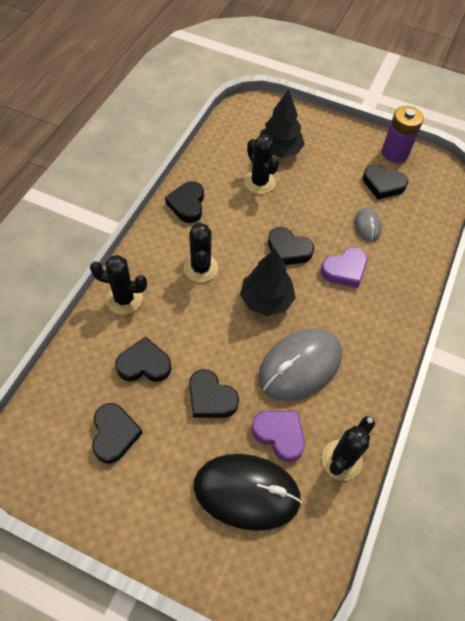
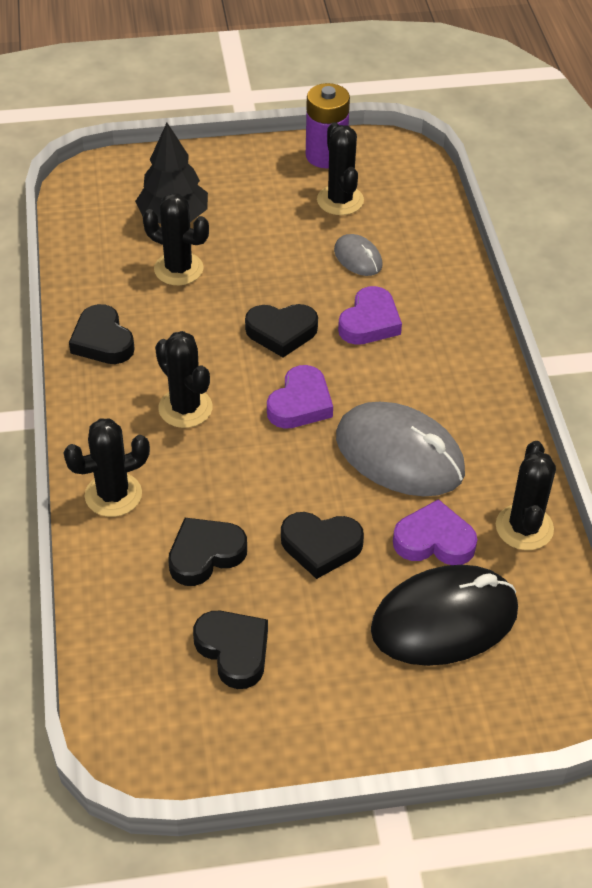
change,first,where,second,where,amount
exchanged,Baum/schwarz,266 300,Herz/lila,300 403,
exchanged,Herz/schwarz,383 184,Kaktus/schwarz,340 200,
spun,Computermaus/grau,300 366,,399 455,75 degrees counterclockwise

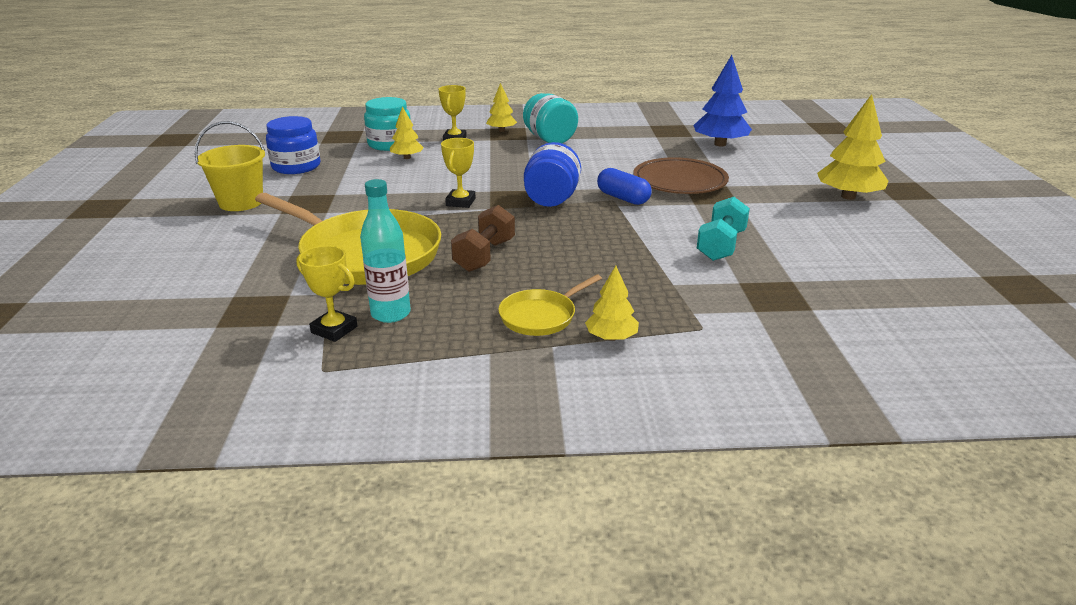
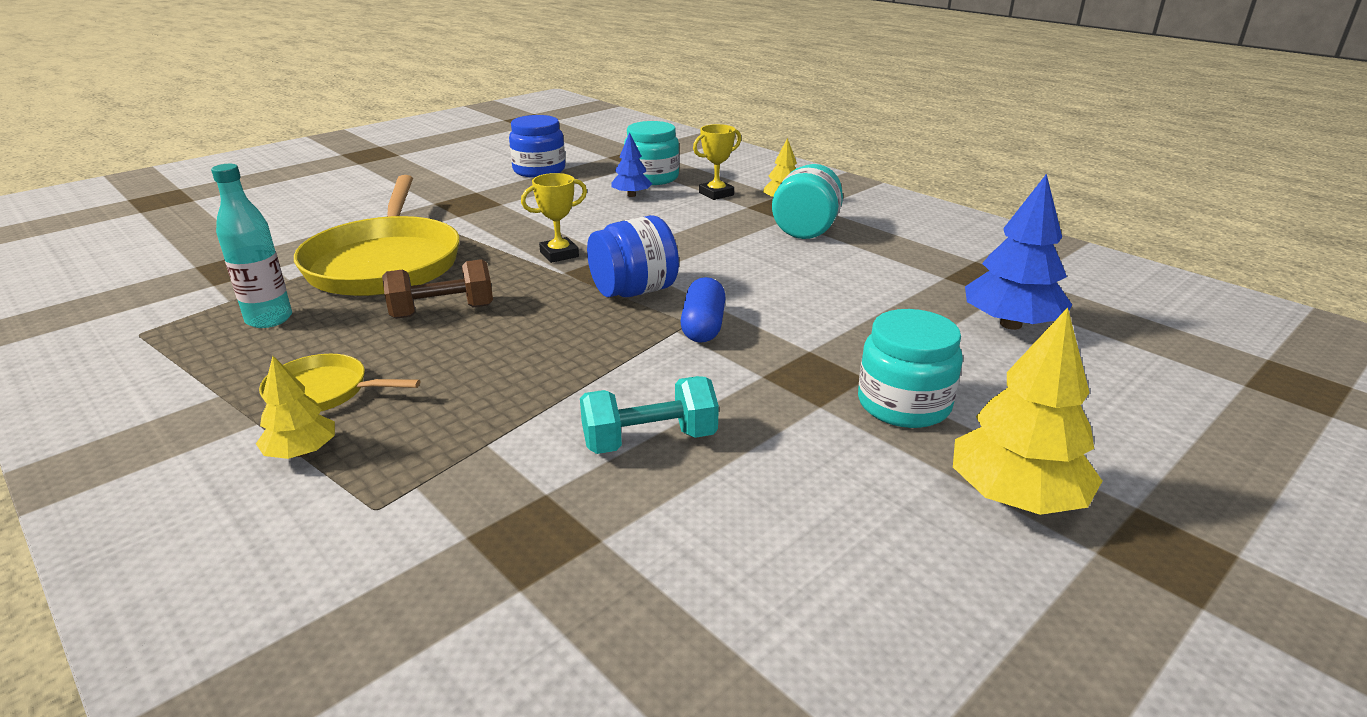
change,first,where,second,where,amount
colour,Baum/gelb,407 157,Baum/blau,631 195,
appeared,,,Einmachglas/türkis,903 404,
missing,Eimer/gelb,241 202,,,
missing,Pokal/gelb,334 329,,,
missing,Teller/braun,680 181,,,

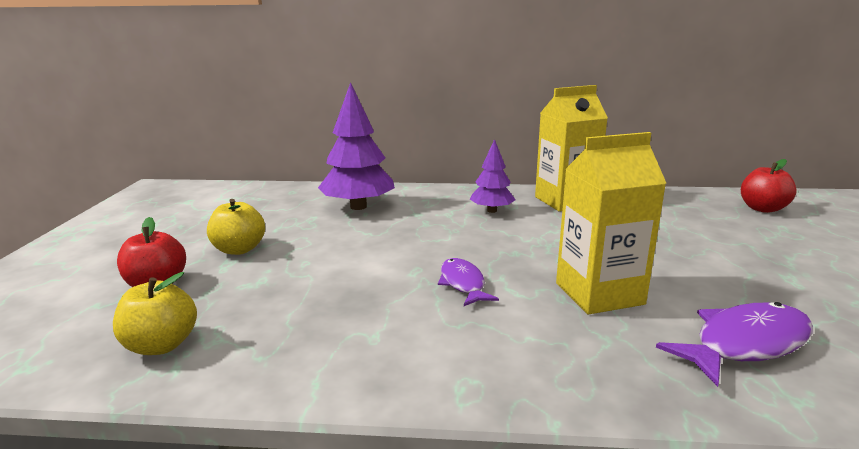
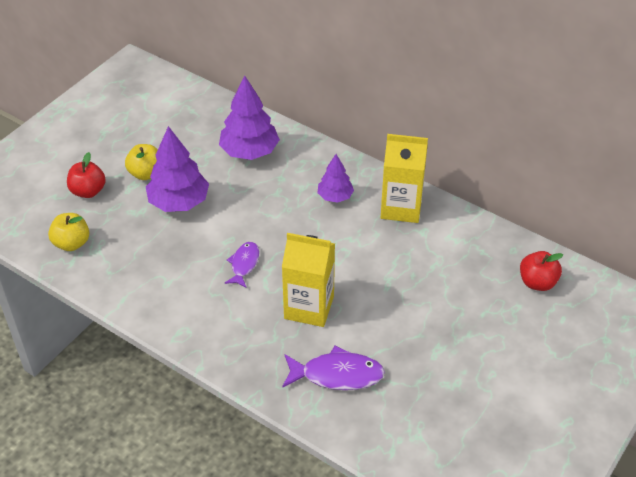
change,first,where,second,where,amount
appeared,,,Baum/lila,179 202,

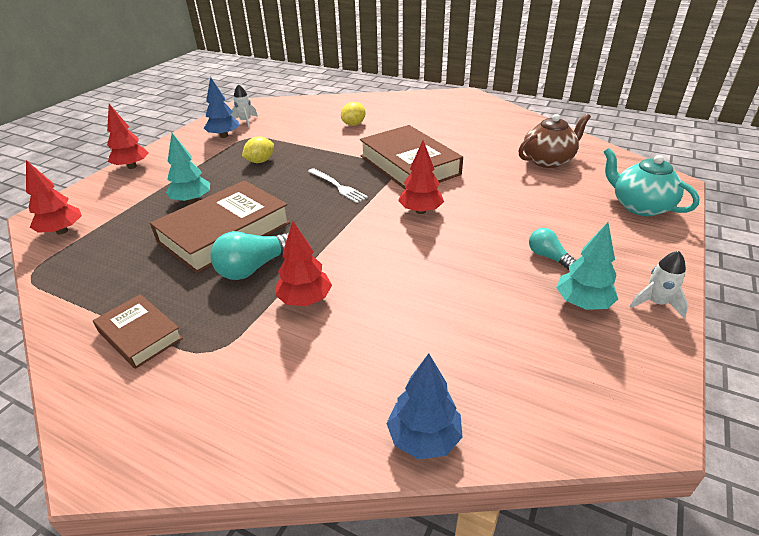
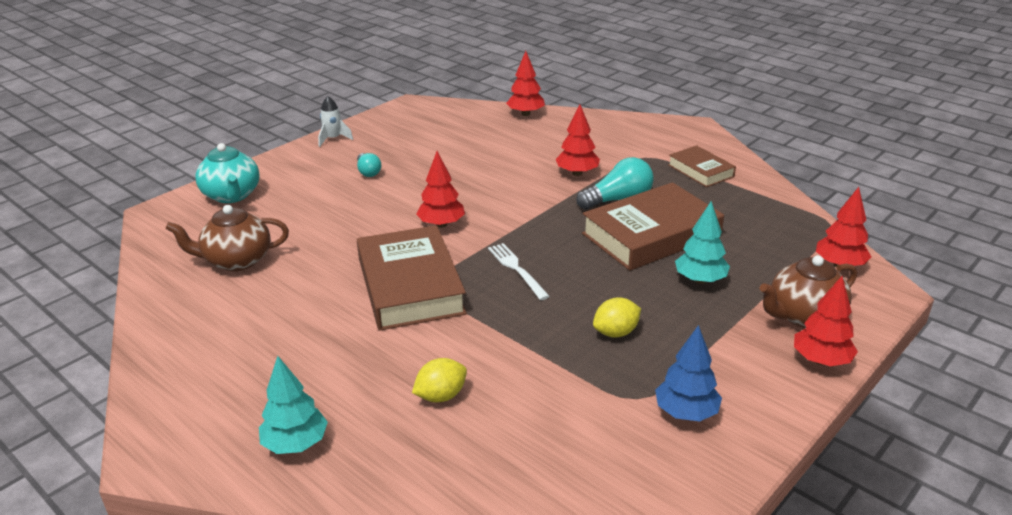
change,first,where,second,where,amount
relocated,Baum/türkis,582 303,,296 444,
colour,Baum/blau,424 438,Baum/rot,525 114,
appeared,,,Teekanne/braun,803 316,
missing,Rakete/weiß,245 121,,,

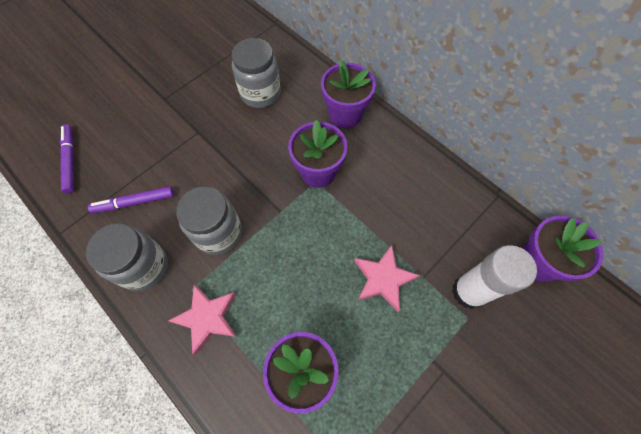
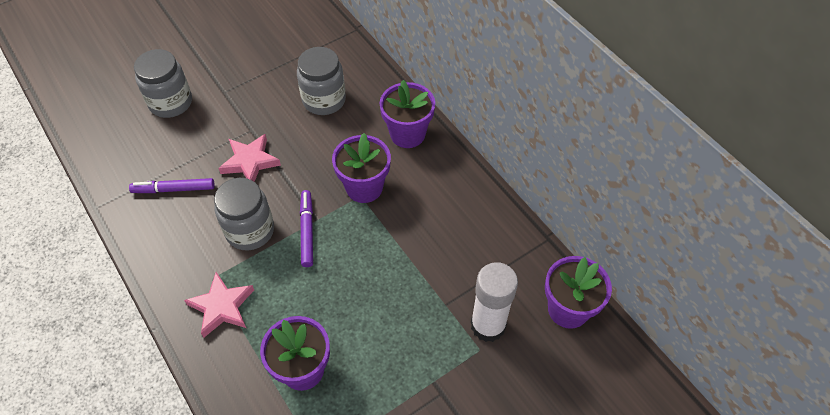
change,first,where,second,where,amount
relocated,Einmachglas/grau,144 267,,171 103,
relocated,Stern/rosa,383 279,,250 162,
relocated,Filzstift/lila,70 161,,307 231,

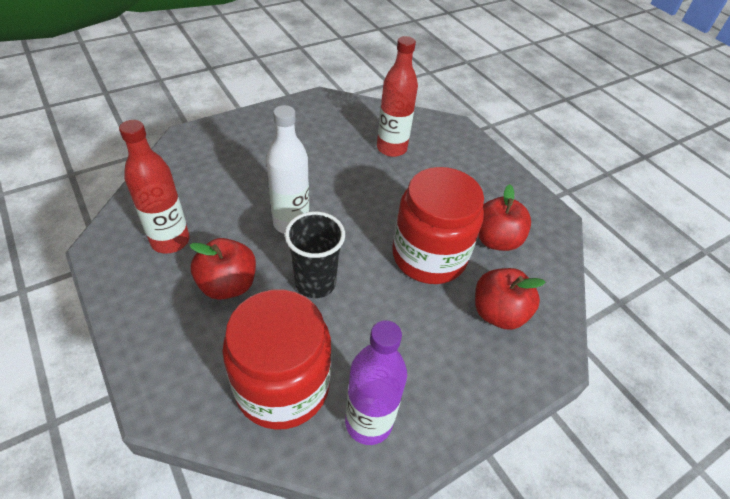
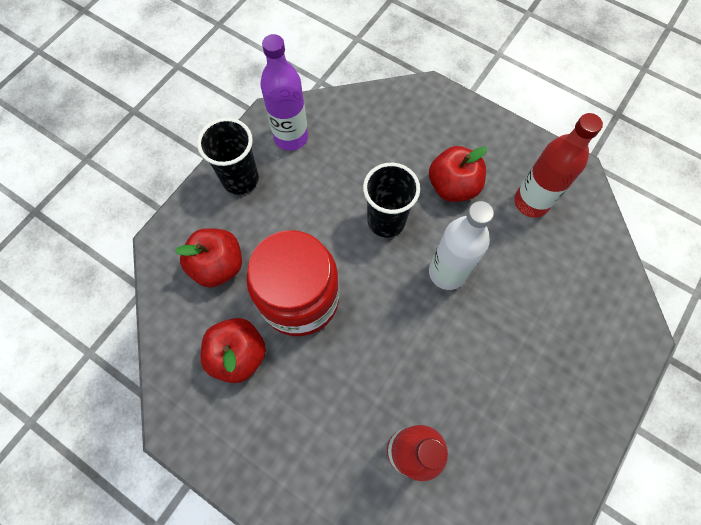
change,first,where,second,where,amount
appeared,,,Becher/schwarz,240 179,
missing,Einmachglas/rot,282 386,,,

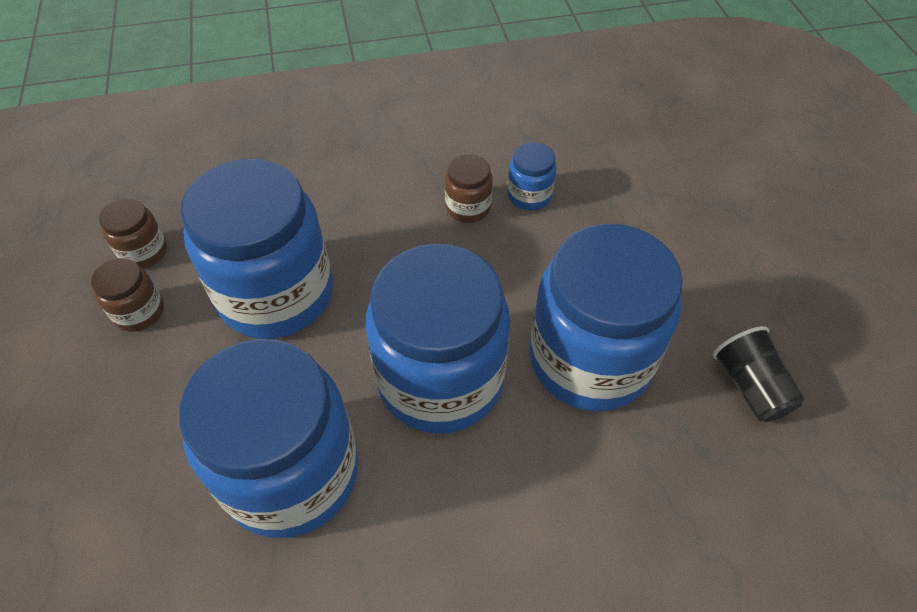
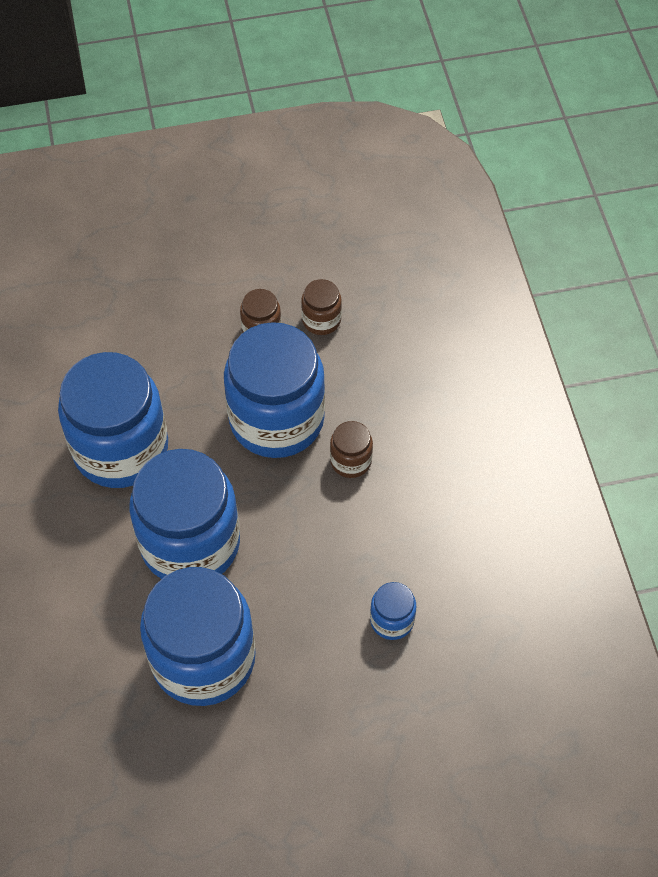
change,first,where,second,where,amount
relocated,Einmachglas/braun,468 207,,351 461,
missing,Becher/schwarz,750 386,,,

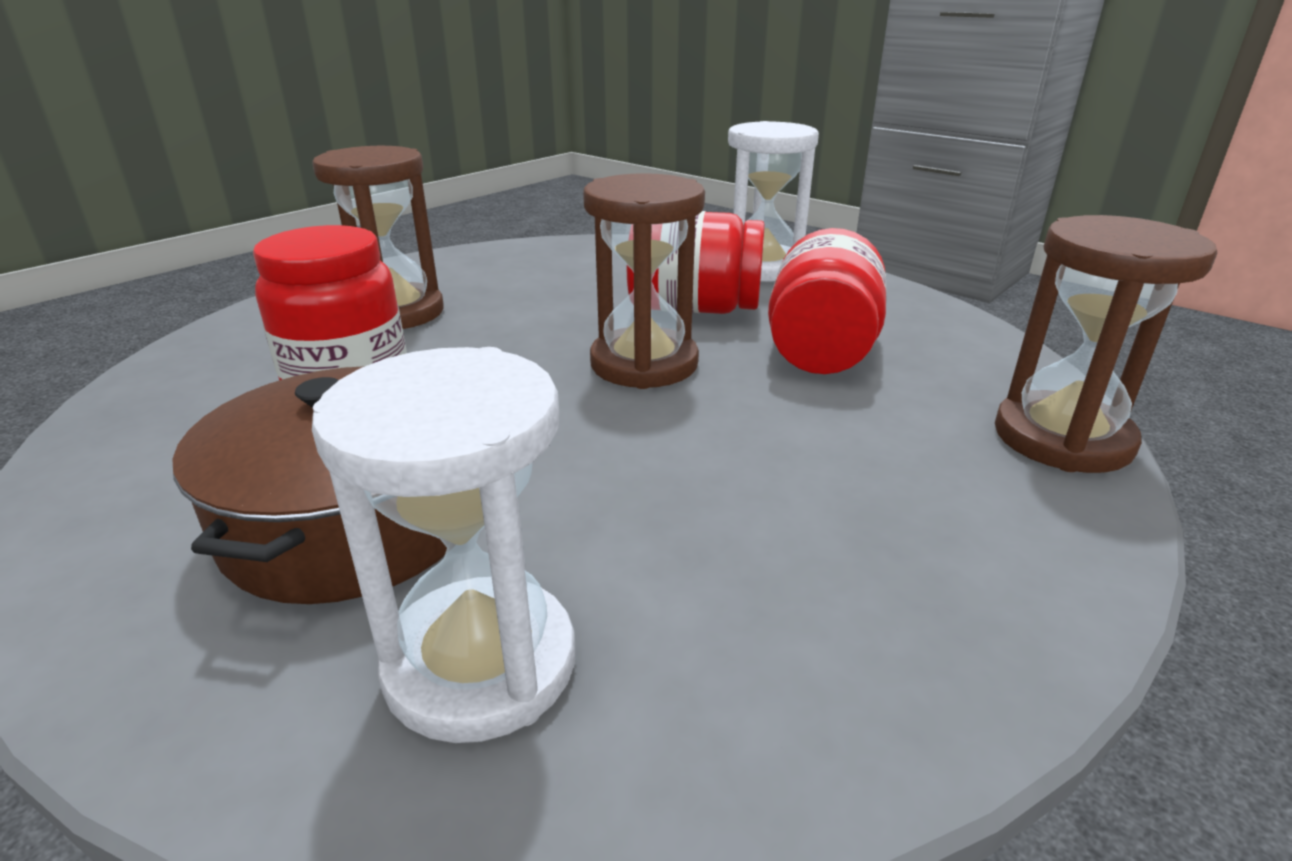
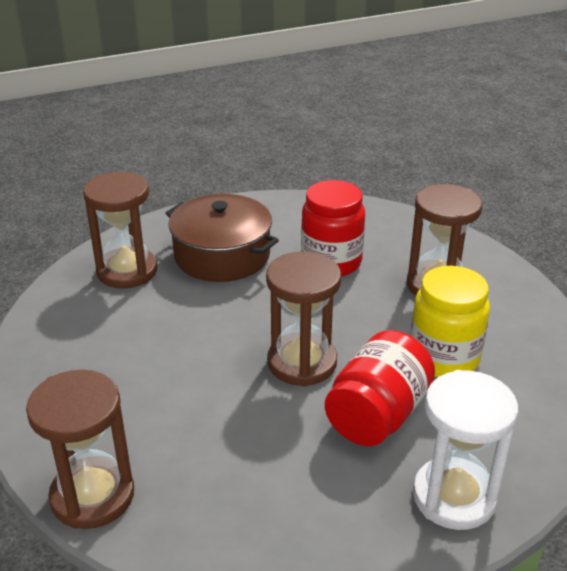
change,first,where,second,where,amount
colour,Sanduhr/weiß,481 663,Sanduhr/braun,127 271,
appeared,,,Einmachglas/gelb,443 358,
missing,Einmachglas/rot,821 350,,,

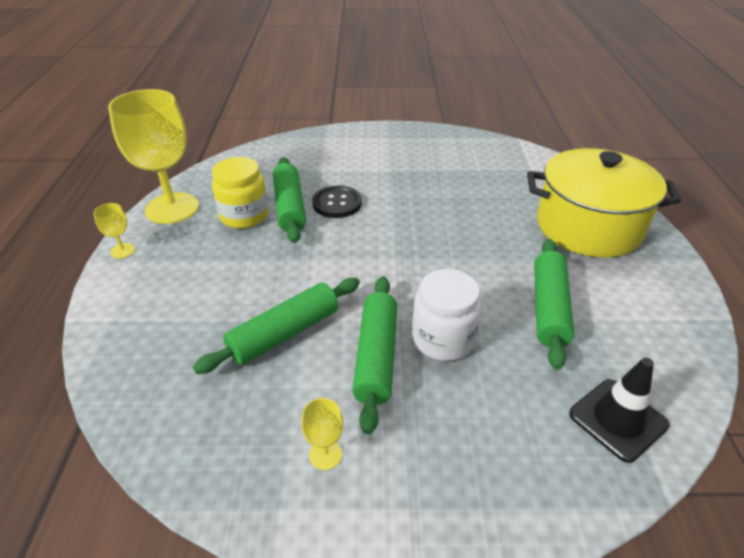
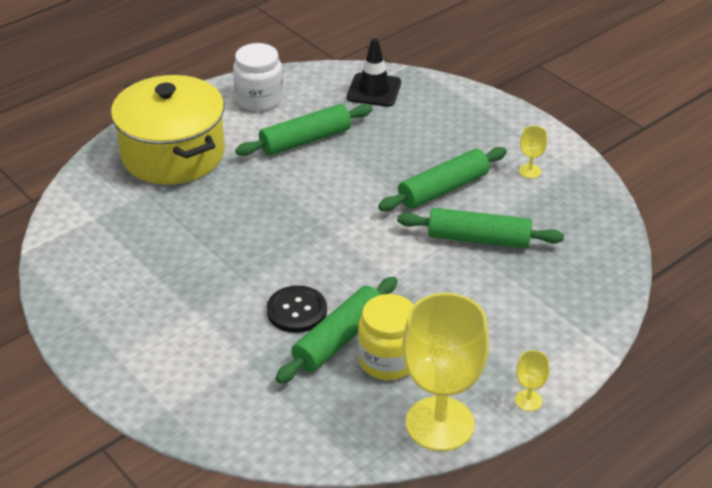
change,first,where,second,where,amount
relocated,Einmachglas/weiß,443 339,,259 99,

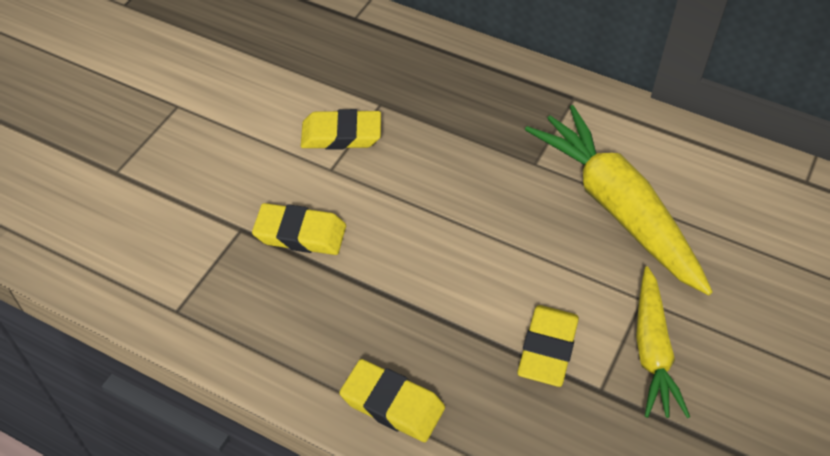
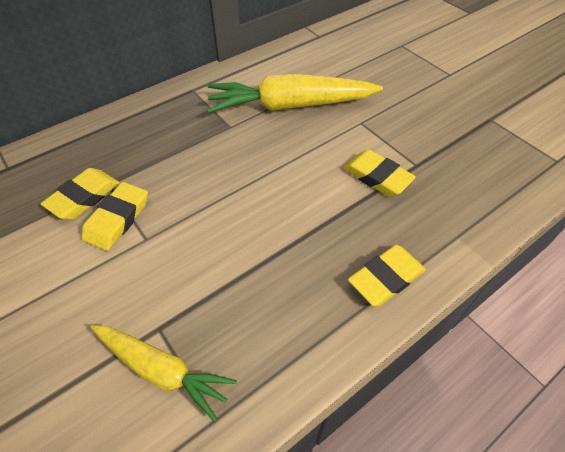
change,first,where,second,where,amount
relocated,Radiergummi/gelb,300 234,,84 197,
relocated,Karotte/gelb,652 350,,162 370,

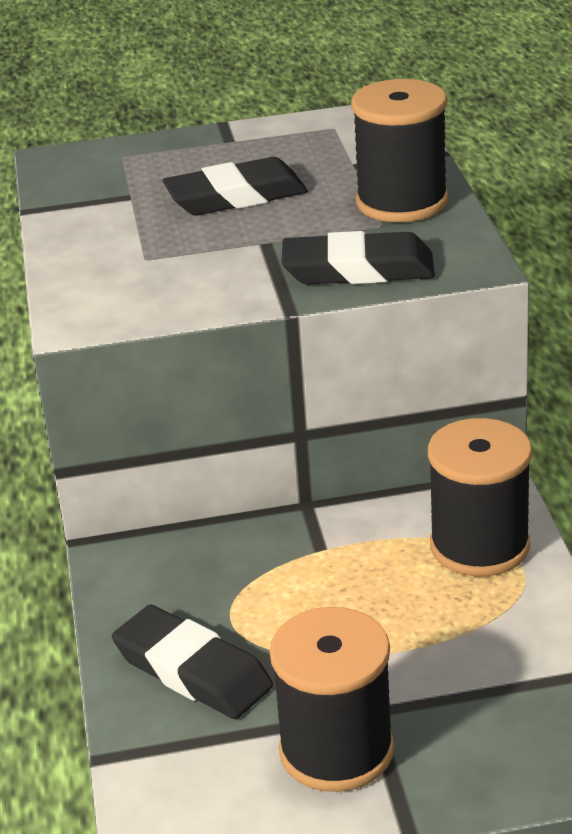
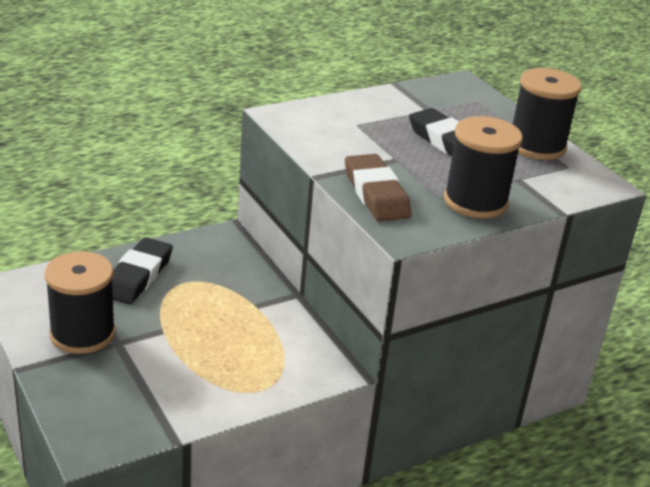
change,first,where,second,where,amount
colour,Radiergummi/schwarz,358 269,Radiergummi/braun,376 194,
relocated,Garnrolle/schwarz,479 546,,536 146,

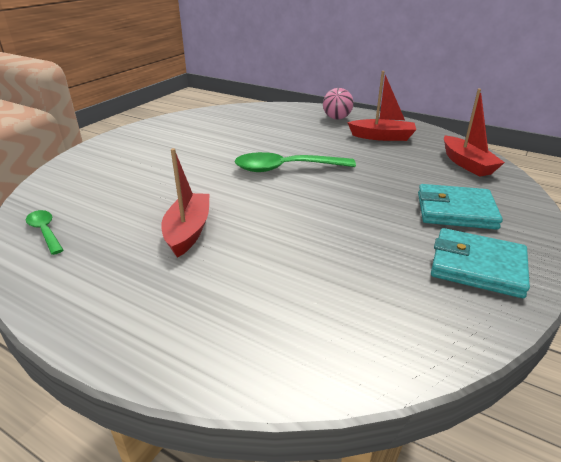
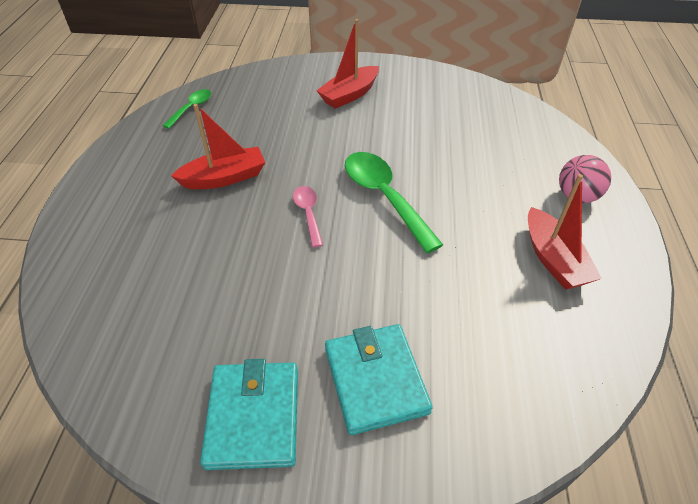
change,first,where,second,where,amount
appeared,,,Löffel/rosa,308 213,
relocated,Boot/rot,467 164,,349 95,

